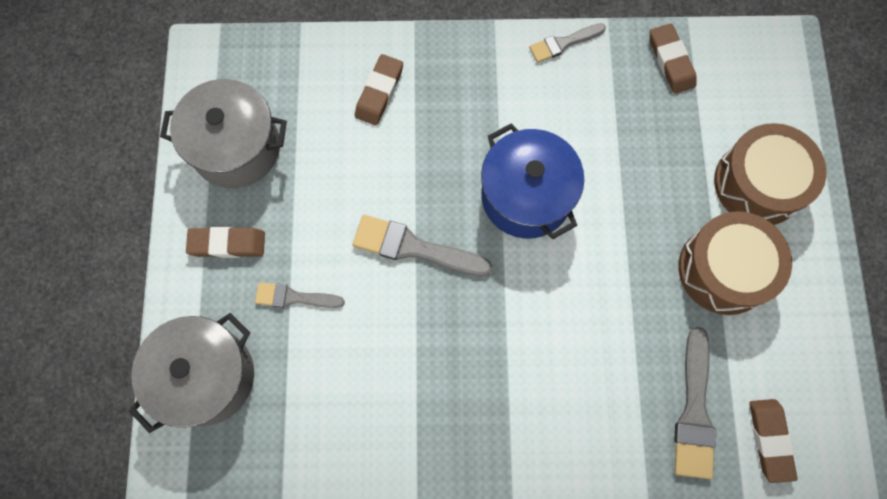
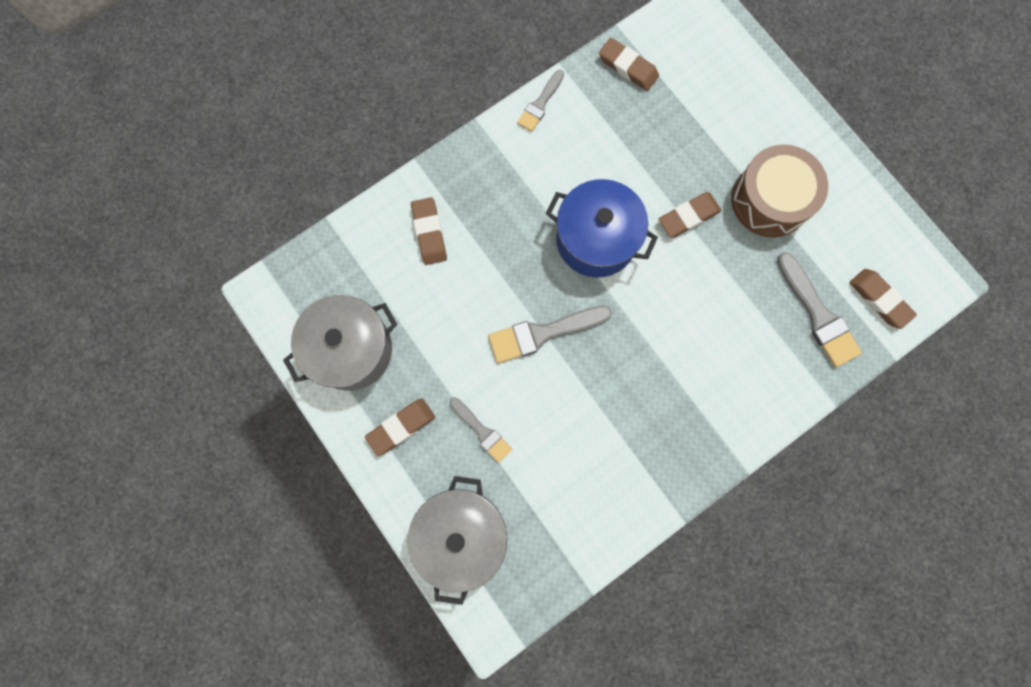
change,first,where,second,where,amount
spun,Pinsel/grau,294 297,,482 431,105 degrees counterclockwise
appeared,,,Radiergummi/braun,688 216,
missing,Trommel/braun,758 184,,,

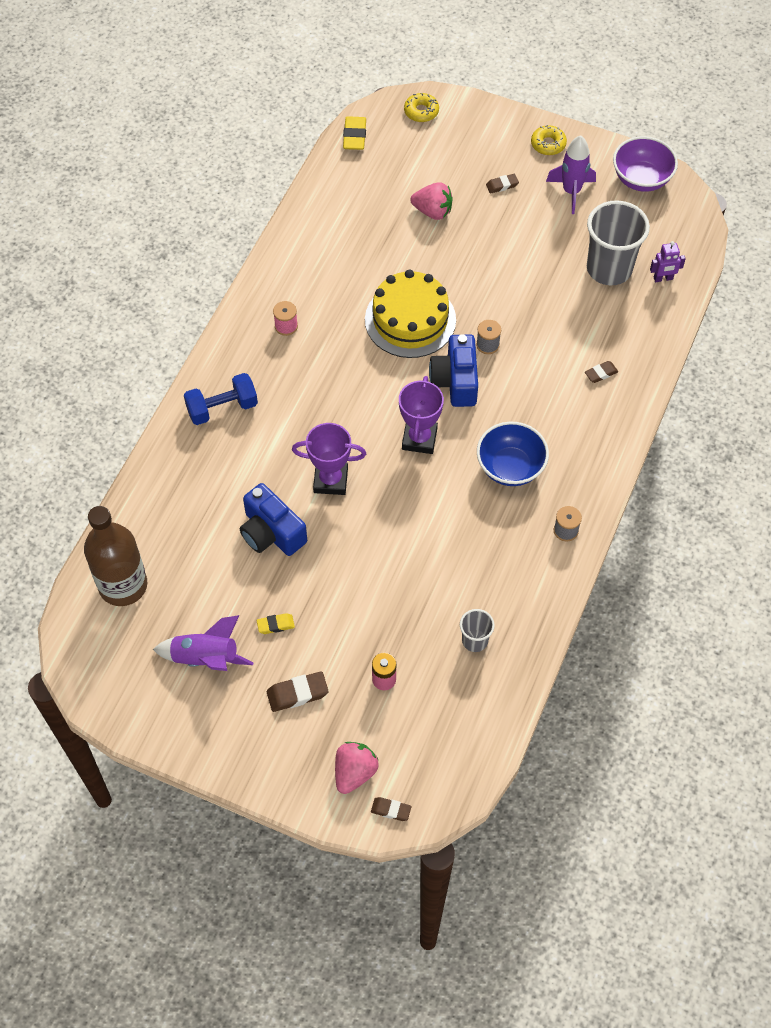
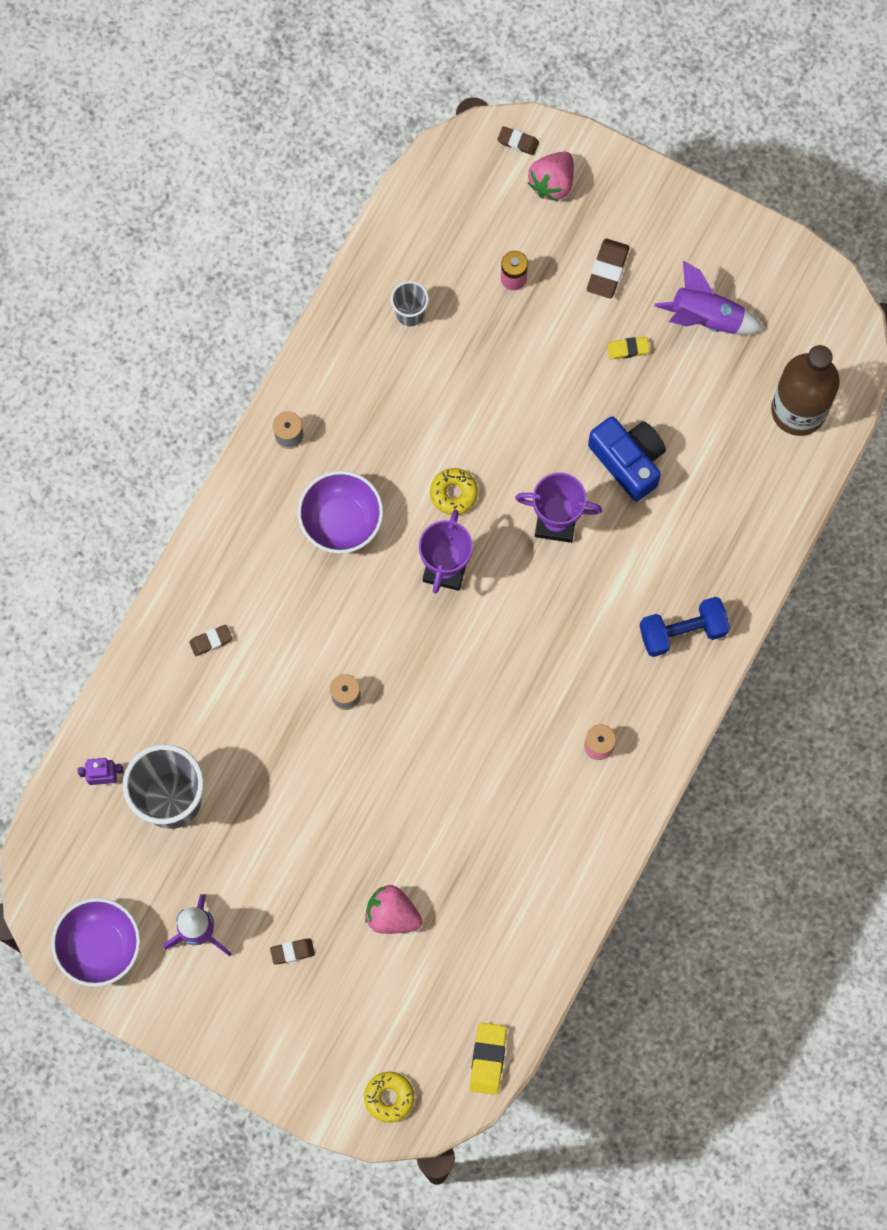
change,first,where,second,where,amount
colour,Schüssel/blau,510 467,Schüssel/lila,341 521,
relocated,Donut/gelb,548 144,,453 493,
spun,Radiergummi/braun,297 693,,607 270,60 degrees counterclockwise
missing,Kuchen/gelb,410 320,,,
missing,Kamera/blau,455 381,,,

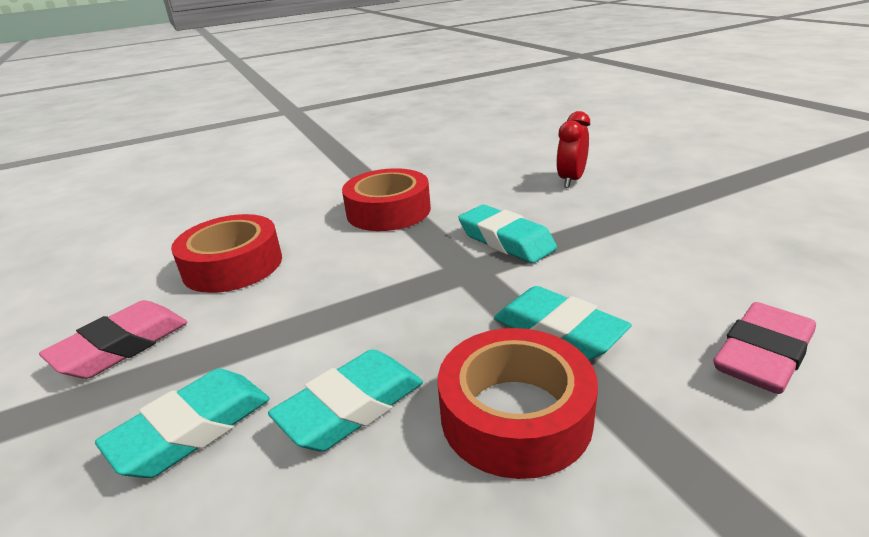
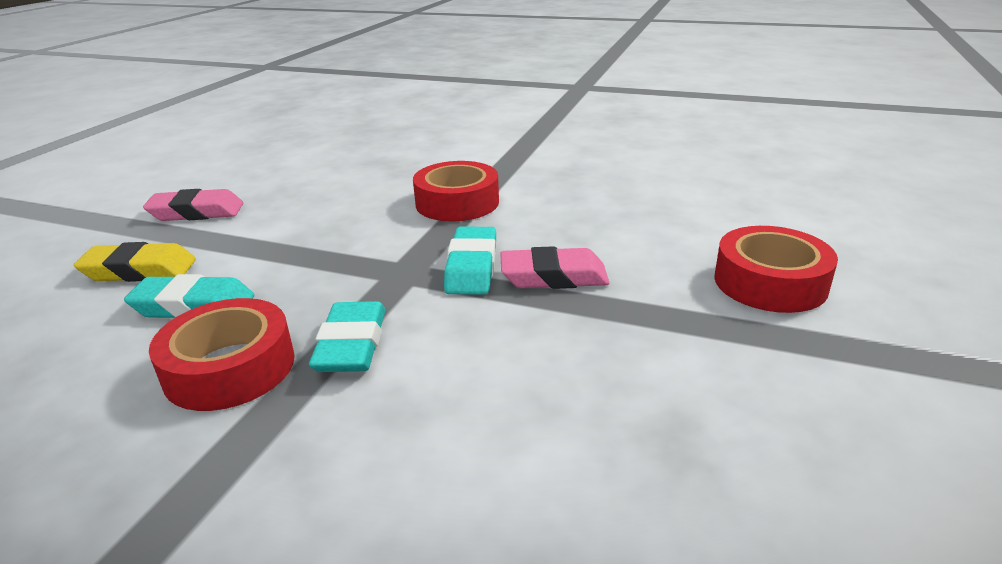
change,first,where,second,where,amount
colour,Radiergummi/türkis,192 429,Radiergummi/gelb,140 270,
relocated,Radiergummi/rosa,762 355,,553 277,
relocated,Klebeband/rot,233 265,,770 282,
missing,Wecker/rot,571 180,,,

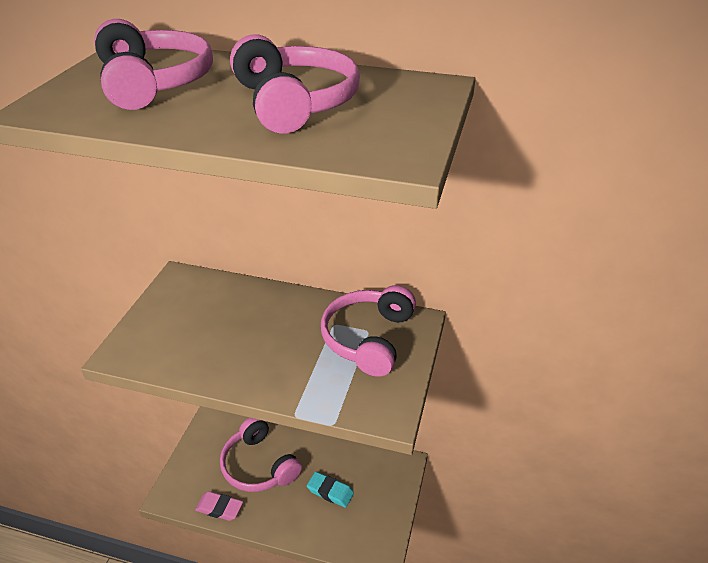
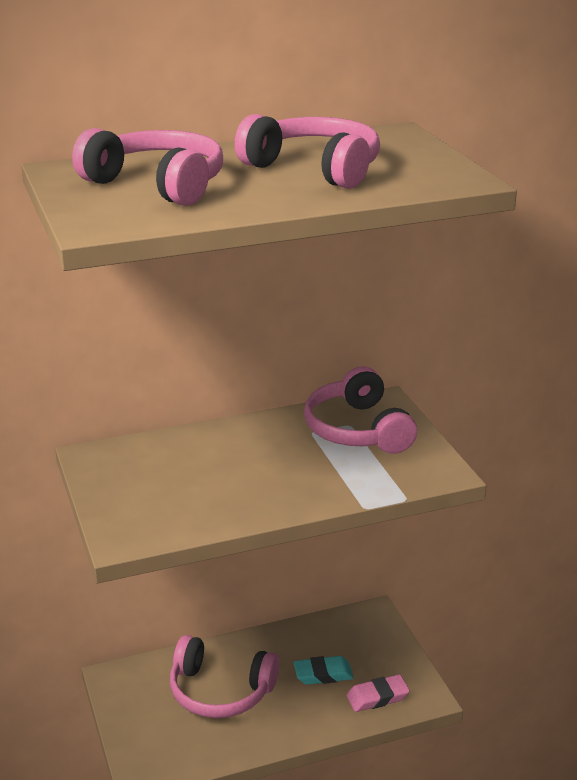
change,first,where,second,where,amount
relocated,Radiergummi/rosa,219 508,,377 697,

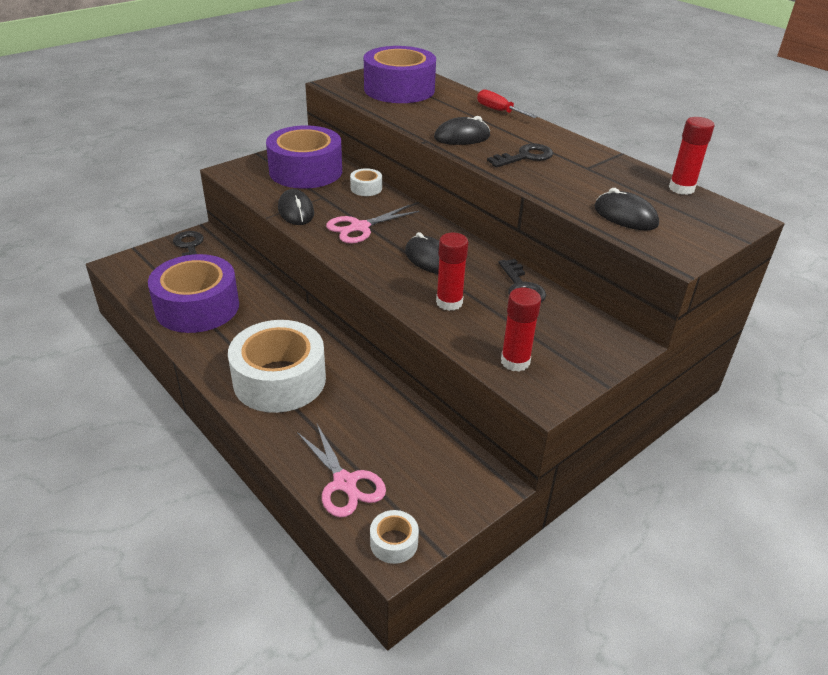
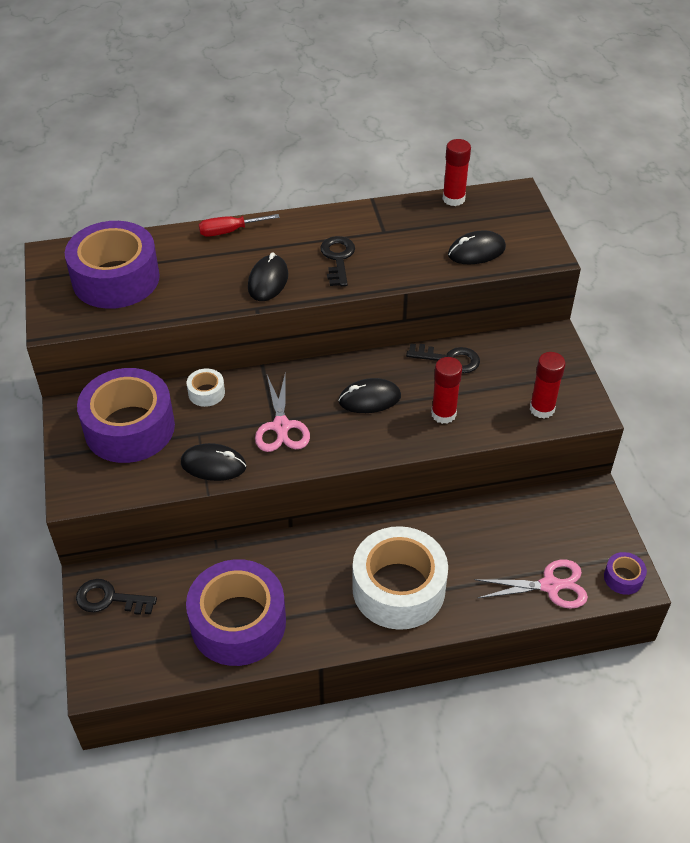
change,first,where,second,where,amount
colour,Klebeband/weiß,394 542,Klebeband/lila,623 578,

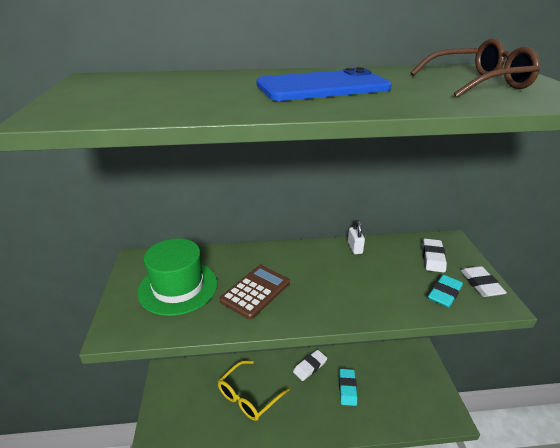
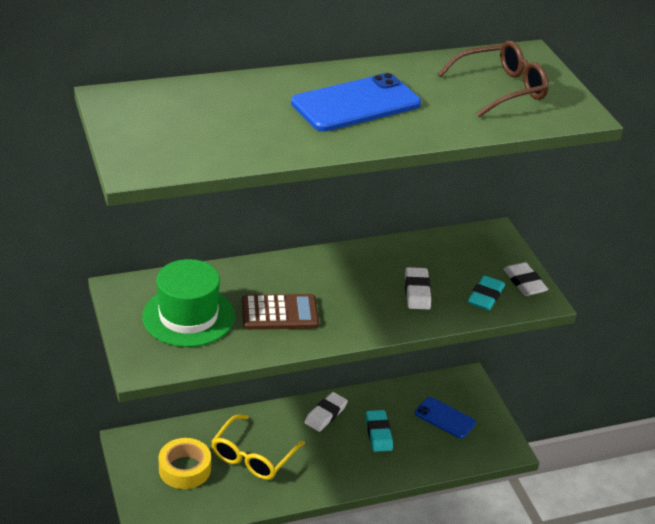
change,first,where,second,where,amount
appeared,,,Klebeband/gelb,185 469,
spun,Taschenrechner/braun,255 291,,279 313,60 degrees clockwise
relocated,Radiergummi/weiß,433 258,,417 292,
appeared,,,Handy/blau,445 418,
missing,Vorhängeschloss/weiß,355 248,,,

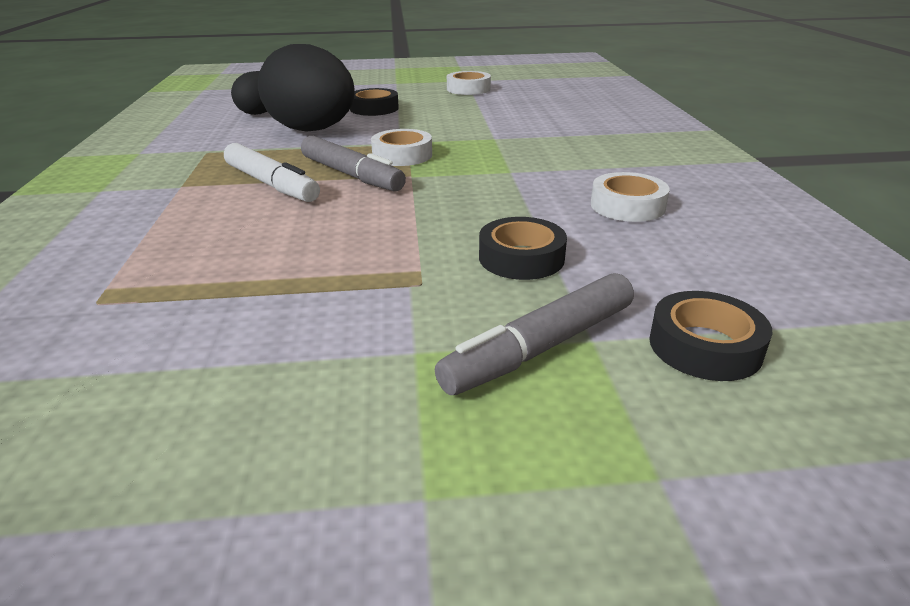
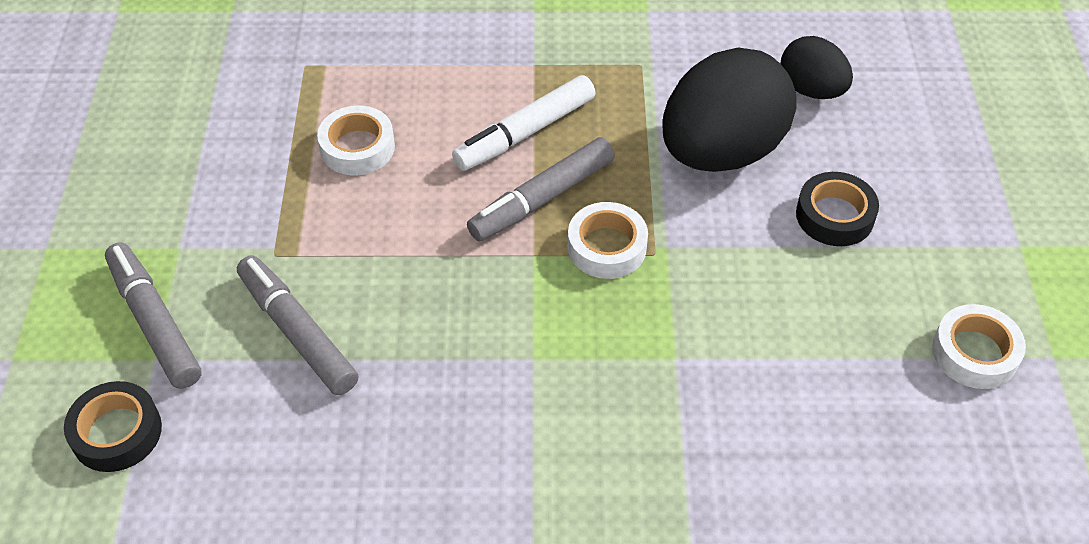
change,first,where,second,where,amount
exchanged,Klebeband/schwarz,521 258,Filzstift/grau,297 332,
relocated,Klebeband/weiß,627 206,,357 147,

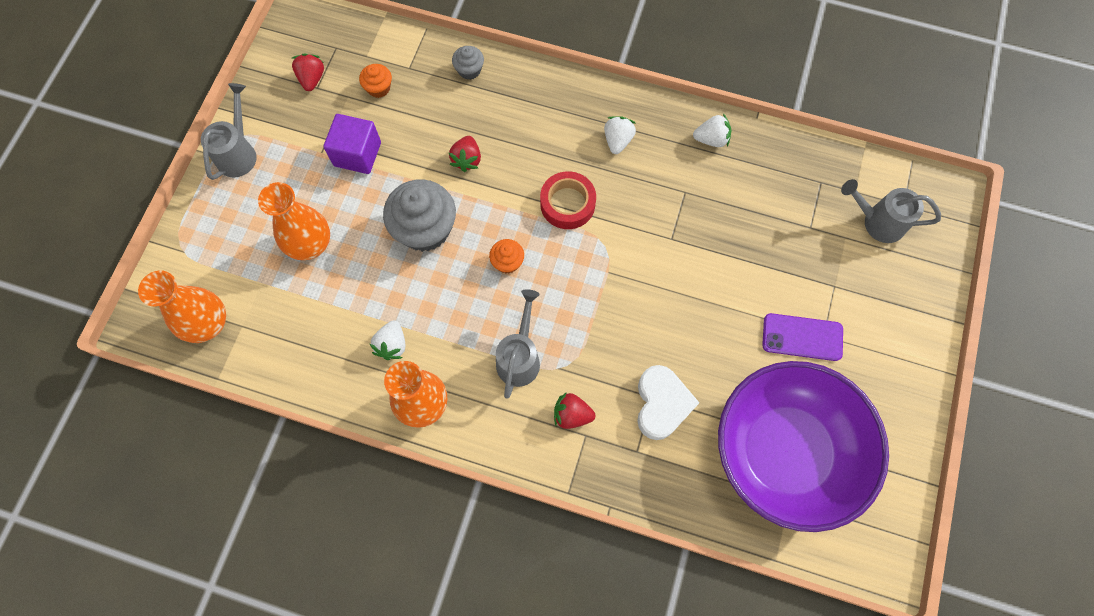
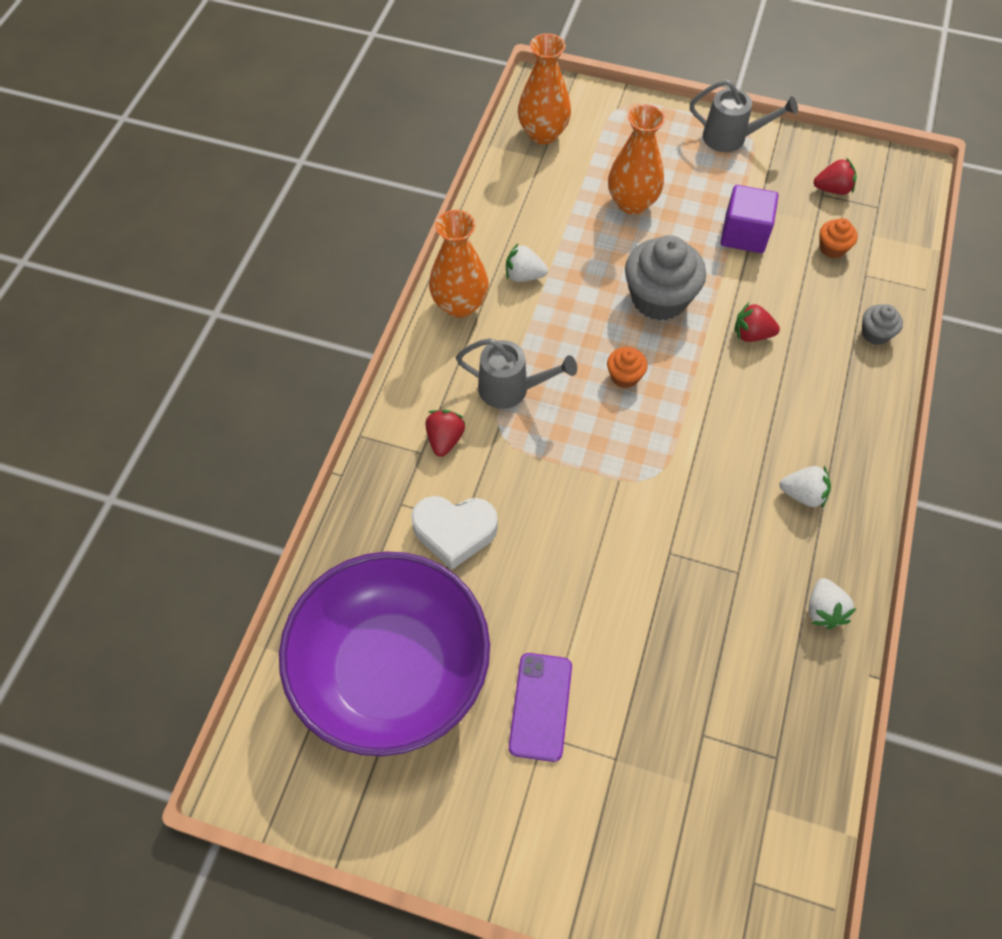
change,first,where,second,where,amount
missing,Klebeband/rot,567 204,,,
missing,Gießkanne/grau,877 222,,,

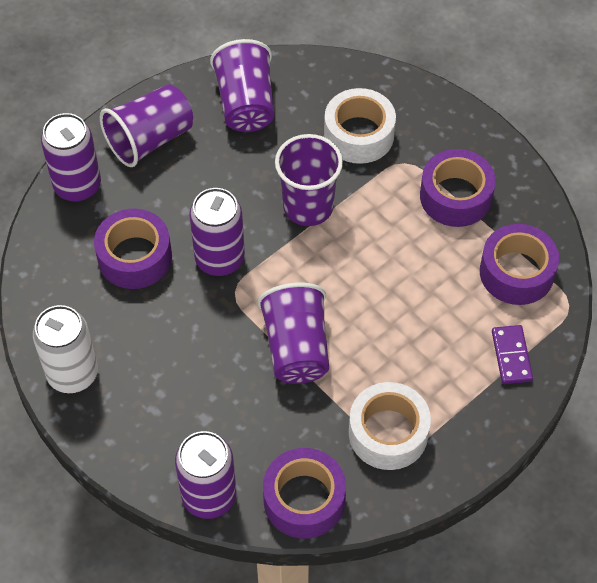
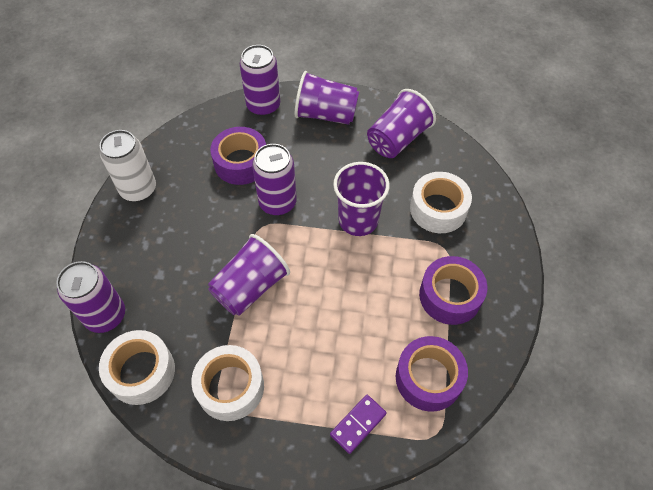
change,first,where,second,where,amount
colour,Klebeband/lila,304 499,Klebeband/weiß,141 372,

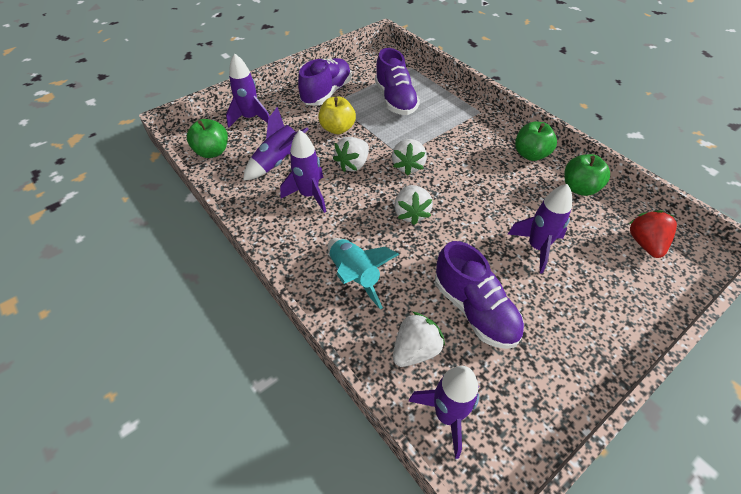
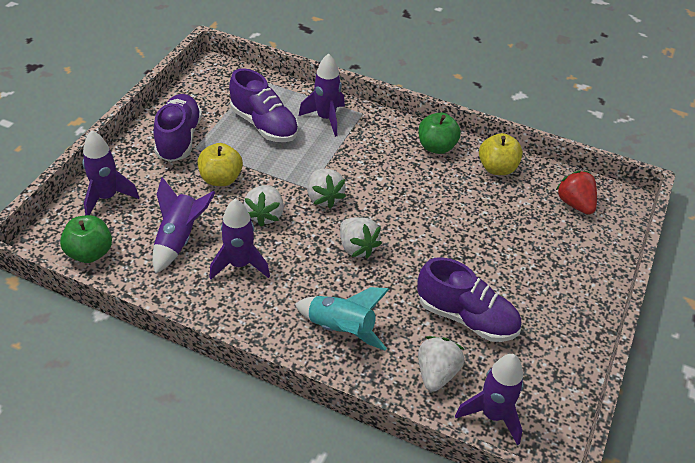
change,first,where,second,where,amount
relocated,Rakete/lila,537 247,,326 119,
colour,Apfel/grün,579 188,Apfel/gelb,497 168,

